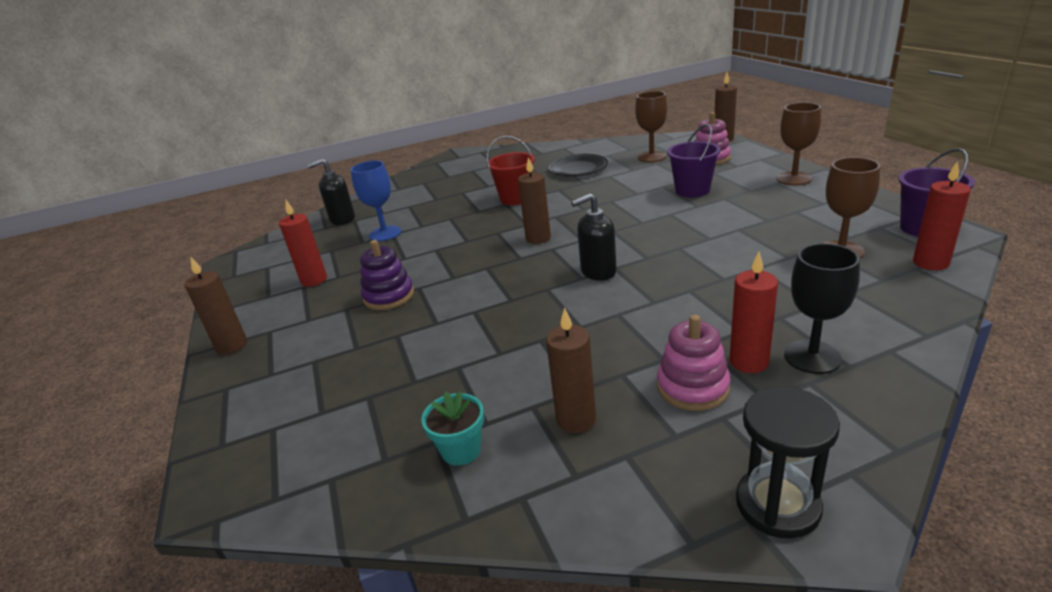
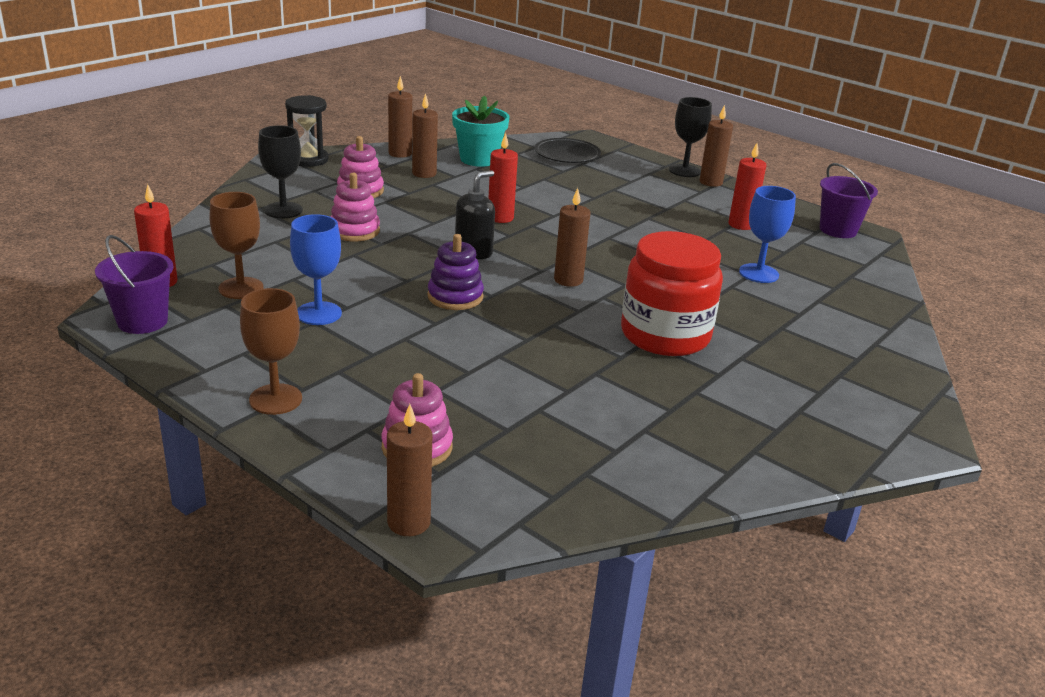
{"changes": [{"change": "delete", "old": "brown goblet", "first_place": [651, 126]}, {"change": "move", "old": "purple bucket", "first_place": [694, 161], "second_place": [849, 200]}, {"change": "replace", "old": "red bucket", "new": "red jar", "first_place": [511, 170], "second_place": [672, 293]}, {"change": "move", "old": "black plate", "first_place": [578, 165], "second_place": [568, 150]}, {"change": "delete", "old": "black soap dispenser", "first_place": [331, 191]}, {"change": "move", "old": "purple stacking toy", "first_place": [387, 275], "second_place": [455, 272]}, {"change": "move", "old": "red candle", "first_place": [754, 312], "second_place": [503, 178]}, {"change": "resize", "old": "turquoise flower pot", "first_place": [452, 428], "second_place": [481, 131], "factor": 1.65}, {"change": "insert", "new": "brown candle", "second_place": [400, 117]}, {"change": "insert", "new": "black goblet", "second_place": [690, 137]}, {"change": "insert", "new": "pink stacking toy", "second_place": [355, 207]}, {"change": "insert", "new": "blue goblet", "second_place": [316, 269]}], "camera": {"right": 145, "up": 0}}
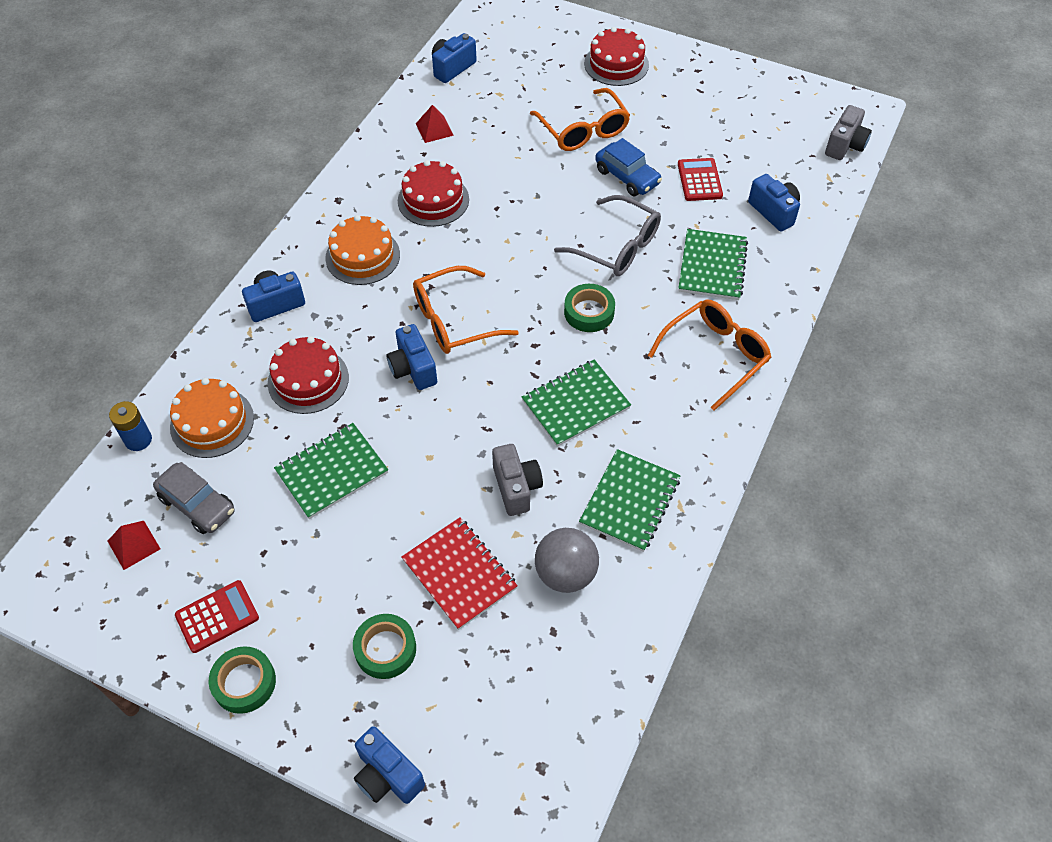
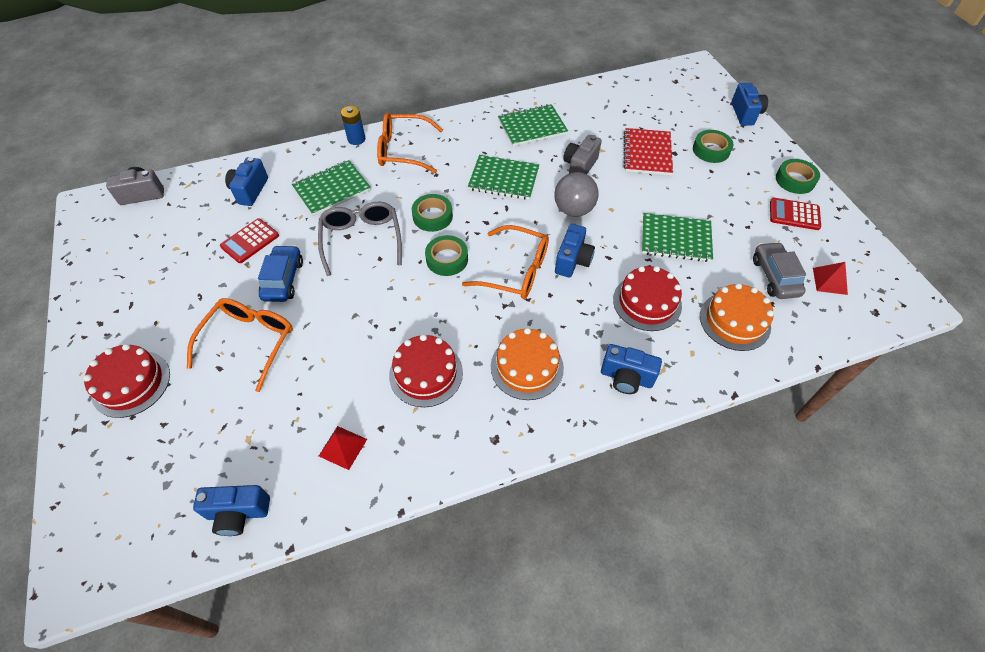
{"changes": [{"change": "move", "old": "blue battery", "first_place": [130, 426], "second_place": [353, 125]}, {"change": "move", "old": "grey ball", "first_place": [567, 560], "second_place": [576, 194]}, {"change": "insert", "new": "green tape", "second_place": [446, 255]}], "camera": {"right": -135, "up": 0}}
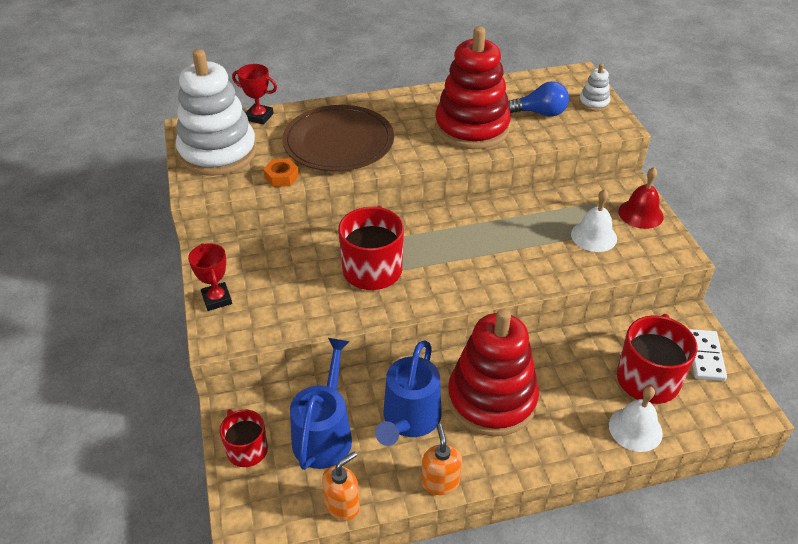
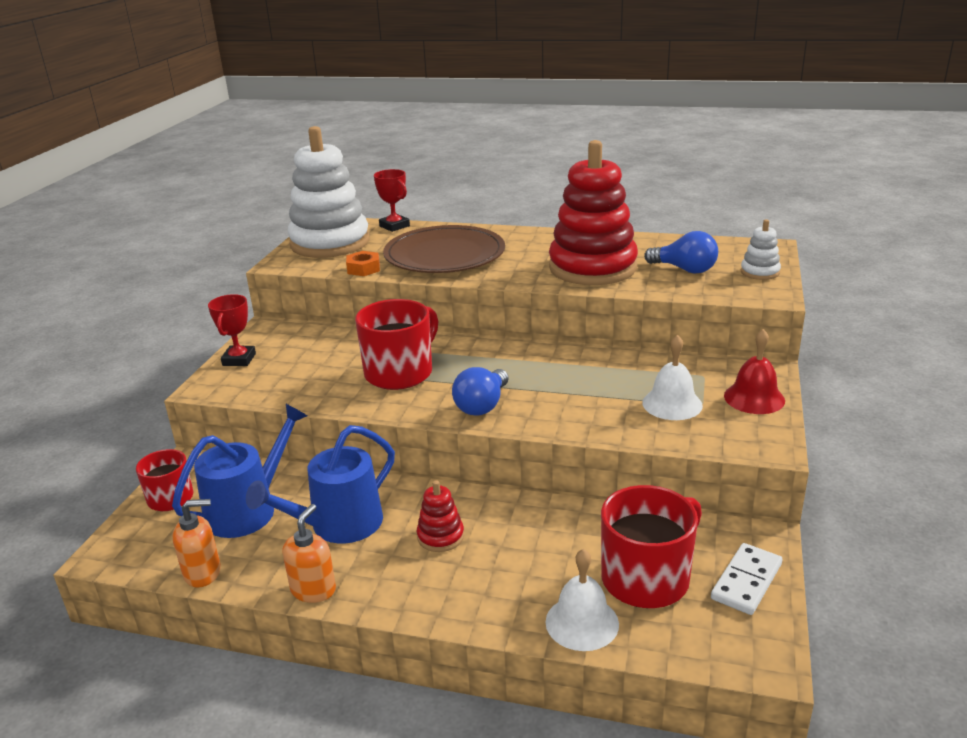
{"changes": [{"change": "resize", "old": "red stacking toy", "first_place": [493, 372], "second_place": [440, 516], "factor": 0.42}, {"change": "insert", "new": "blue light bulb", "second_place": [480, 391]}], "camera": {"right": 30, "up": -15}}
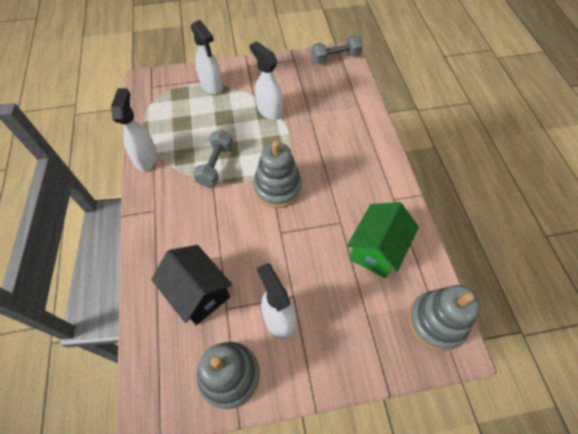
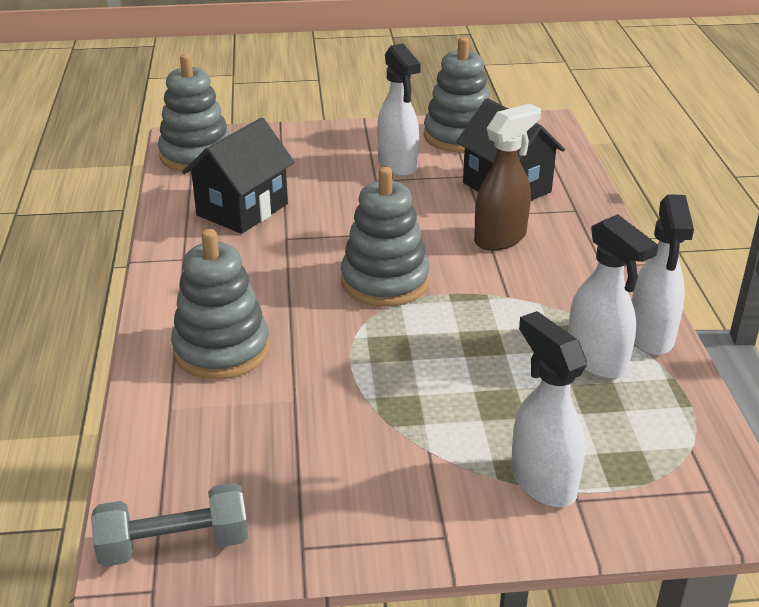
{"changes": [{"change": "move", "old": "white spray bottle", "first_place": [266, 80], "second_place": [613, 296]}, {"change": "delete", "old": "grey dumbbell", "first_place": [213, 158]}, {"change": "recolor", "old": "green house", "new": "black house", "first_place": [383, 240], "second_place": [238, 176]}, {"change": "insert", "new": "brown spray bottle", "second_place": [507, 177]}, {"change": "insert", "new": "grey stacking toy", "second_place": [220, 304]}], "camera": {"right": -175, "up": -25}}
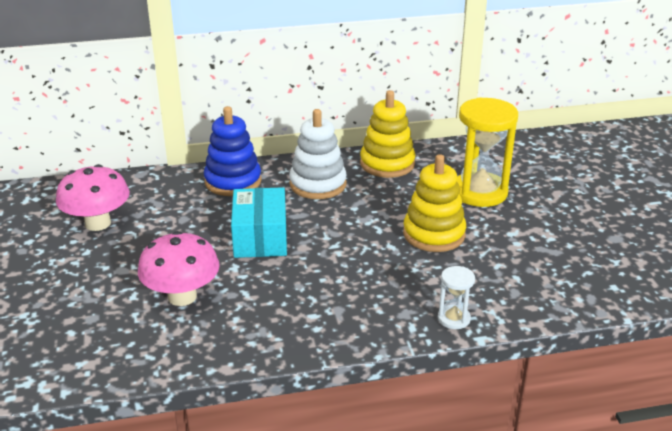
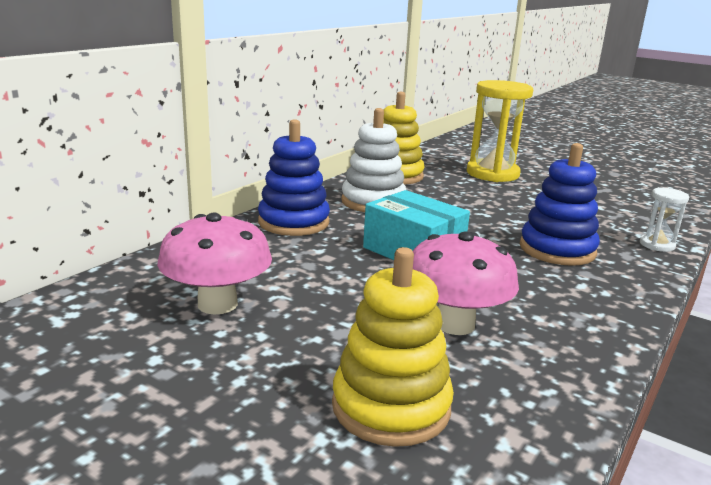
{"changes": [{"change": "move", "old": "yellow stacking toy", "first_place": [434, 203], "second_place": [393, 347]}, {"change": "insert", "new": "blue stacking toy", "second_place": [560, 204]}], "camera": {"right": -45, "up": -10}}
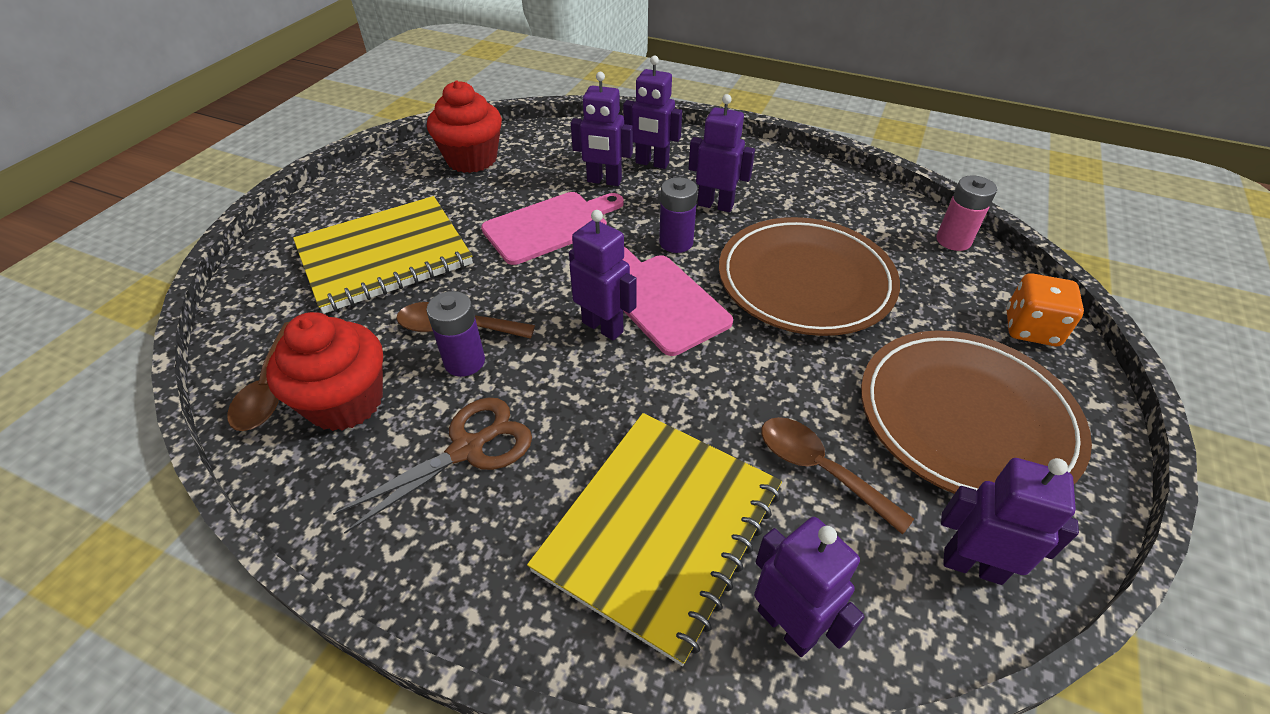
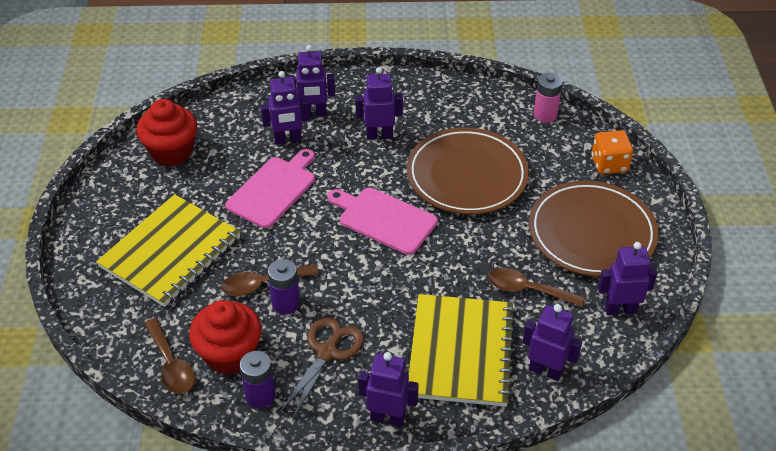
{"changes": [{"change": "move", "old": "purple battery", "first_place": [678, 215], "second_place": [257, 379]}, {"change": "move", "old": "purple robot", "first_place": [603, 275], "second_place": [388, 389]}], "camera": {"right": -25, "up": 0}}
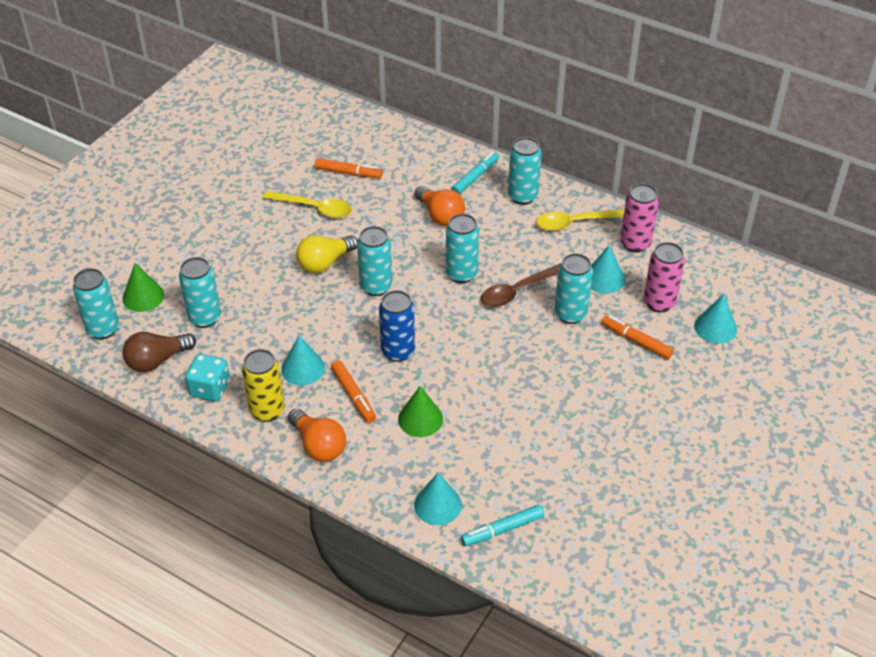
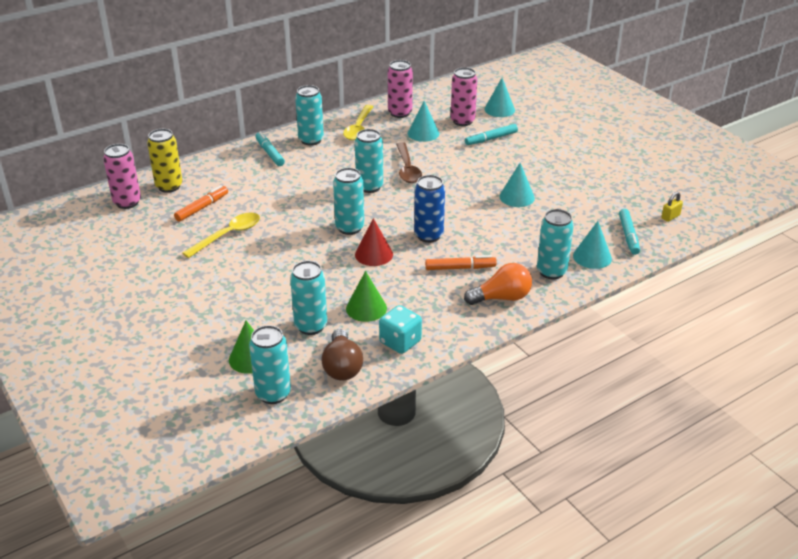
{"changes": [{"change": "delete", "old": "orange light bulb", "first_place": [439, 206]}, {"change": "delete", "old": "yellow light bulb", "first_place": [327, 254]}, {"change": "move", "old": "turquoise can", "first_place": [574, 288], "second_place": [555, 244]}, {"change": "recolor", "old": "orange marker", "new": "turquoise marker", "first_place": [638, 337], "second_place": [491, 134]}, {"change": "move", "old": "turquoise cone", "first_place": [303, 360], "second_place": [517, 185]}, {"change": "move", "old": "yellow can", "first_place": [263, 385], "second_place": [165, 161]}, {"change": "move", "old": "green cone", "first_place": [420, 411], "second_place": [366, 296]}, {"change": "insert", "new": "pink can", "second_place": [122, 176]}, {"change": "insert", "new": "yellow padlock", "second_place": [672, 207]}, {"change": "insert", "new": "red cone", "second_place": [374, 242]}], "camera": {"right": -65, "up": -10}}
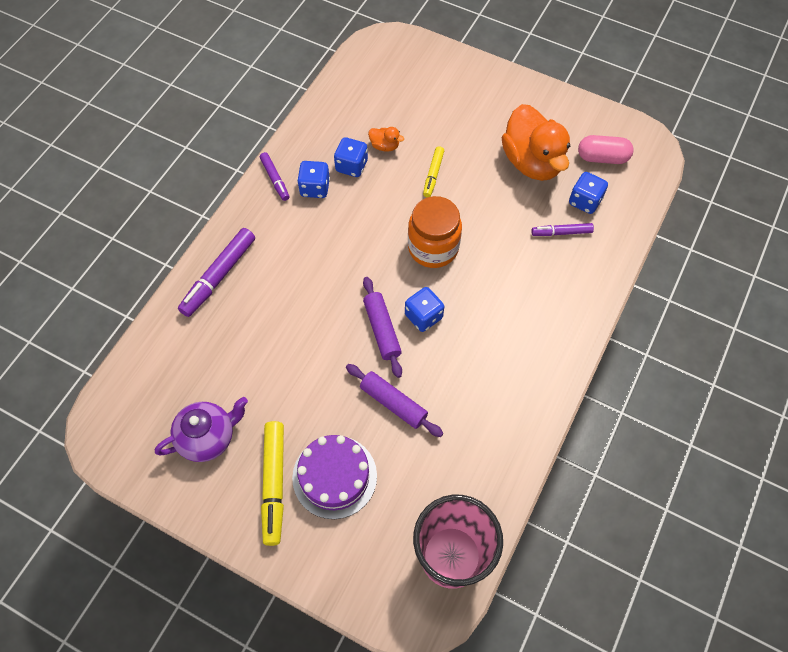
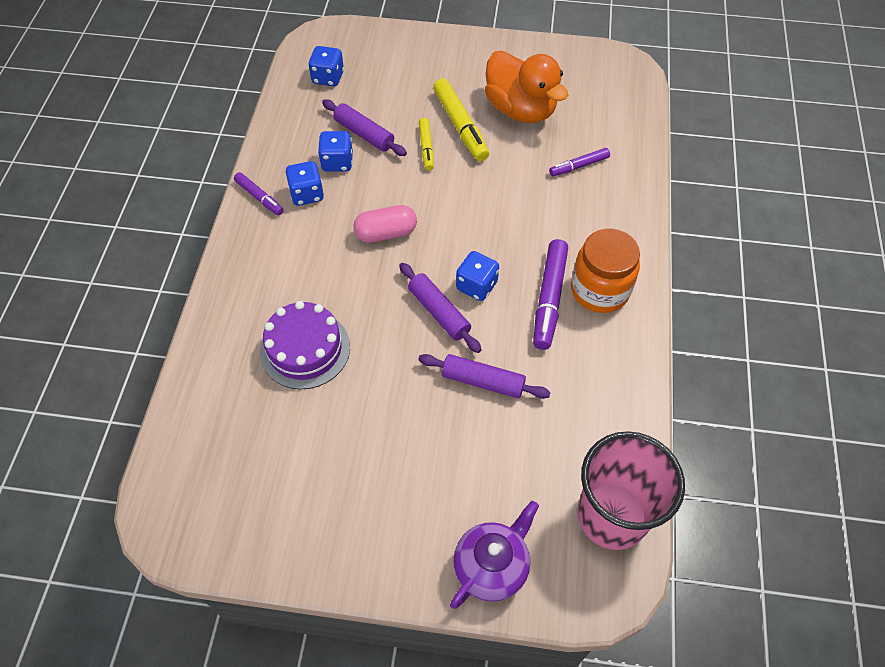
{"changes": [{"change": "replace", "old": "orange duck", "new": "purple rolling pin", "first_place": [386, 139], "second_place": [364, 127]}, {"change": "move", "old": "pink capsule", "first_place": [606, 149], "second_place": [385, 224]}, {"change": "move", "old": "blue dice", "first_place": [588, 193], "second_place": [326, 66]}, {"change": "move", "old": "orange jar", "first_place": [435, 232], "second_place": [605, 271]}, {"change": "move", "old": "purple marker", "first_place": [216, 272], "second_place": [550, 294]}, {"change": "move", "old": "purple teapot", "first_place": [201, 429], "second_place": [494, 555]}, {"change": "move", "old": "yellow marker", "first_place": [272, 483], "second_place": [461, 119]}, {"change": "move", "old": "purple cake", "first_place": [334, 477], "second_place": [305, 345]}], "camera": {"right": -20, "up": -5}}
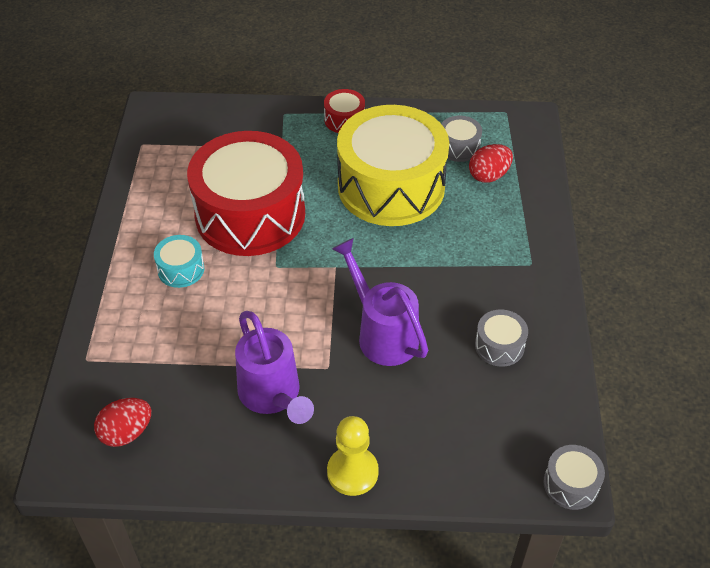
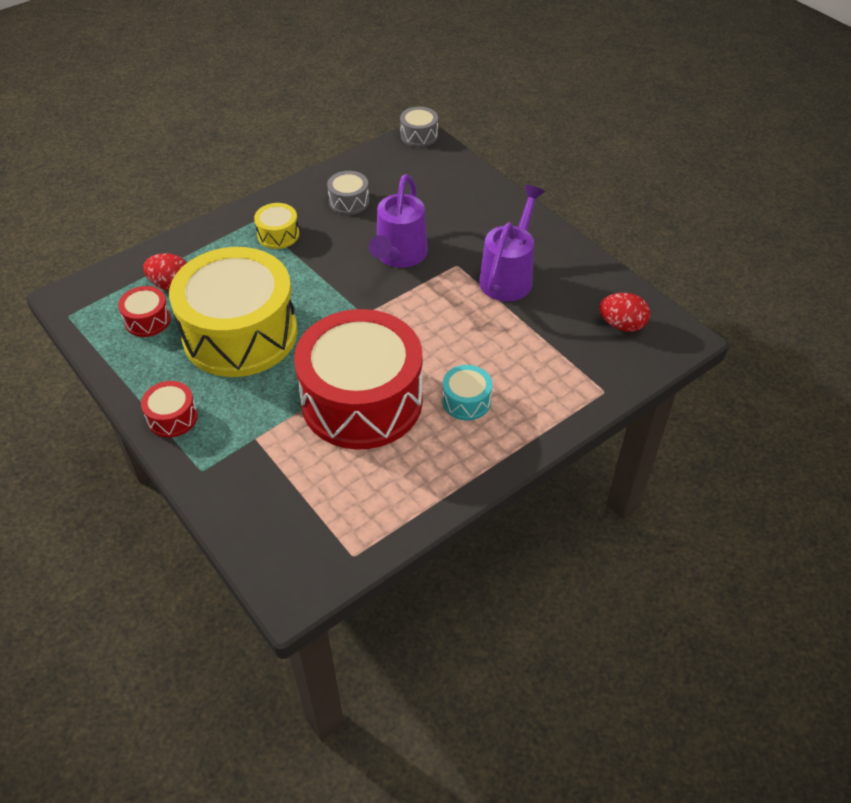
{"changes": [{"change": "recolor", "old": "grey drum", "new": "red drum", "first_place": [461, 139], "second_place": [144, 311]}, {"change": "delete", "old": "yellow pawn", "first_place": [353, 456]}, {"change": "insert", "new": "yellow drum", "second_place": [276, 226]}], "camera": {"right": -130, "up": 0}}
